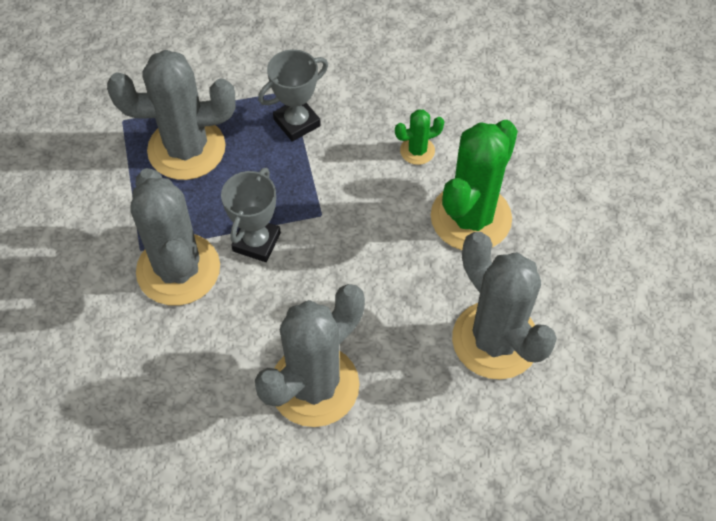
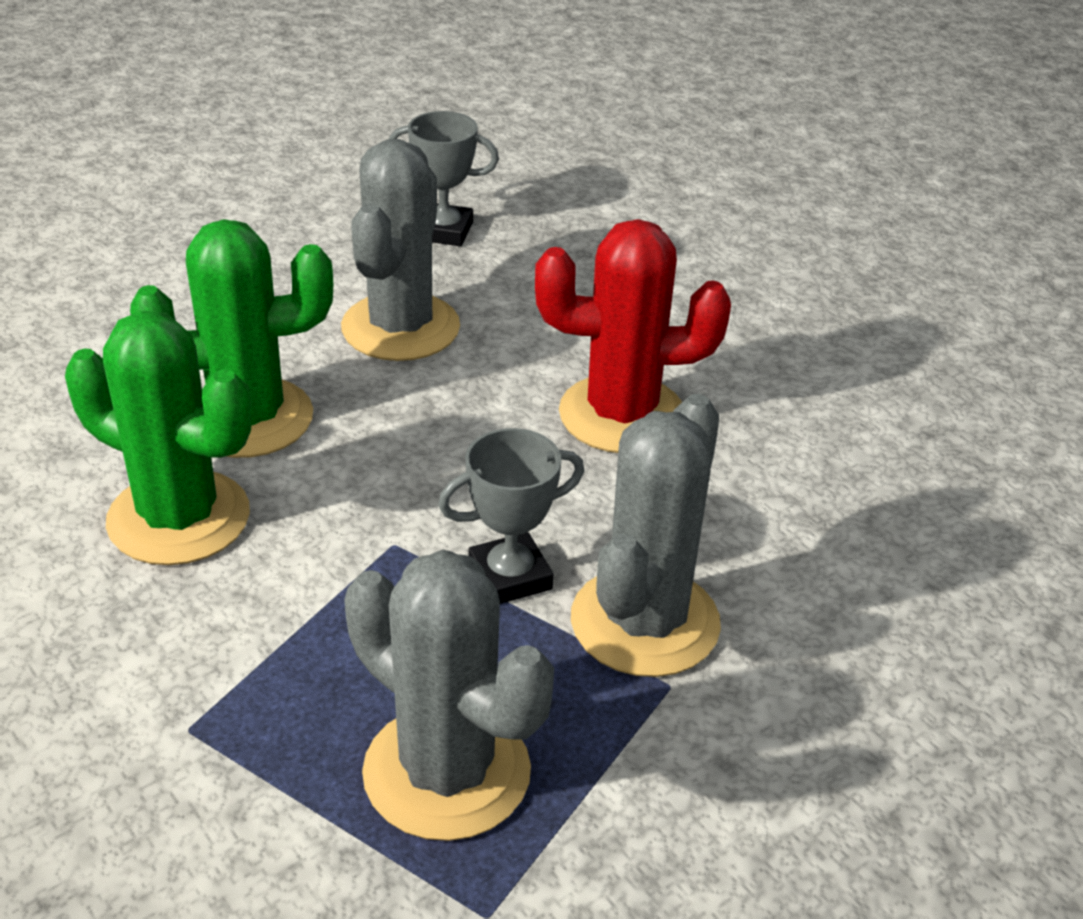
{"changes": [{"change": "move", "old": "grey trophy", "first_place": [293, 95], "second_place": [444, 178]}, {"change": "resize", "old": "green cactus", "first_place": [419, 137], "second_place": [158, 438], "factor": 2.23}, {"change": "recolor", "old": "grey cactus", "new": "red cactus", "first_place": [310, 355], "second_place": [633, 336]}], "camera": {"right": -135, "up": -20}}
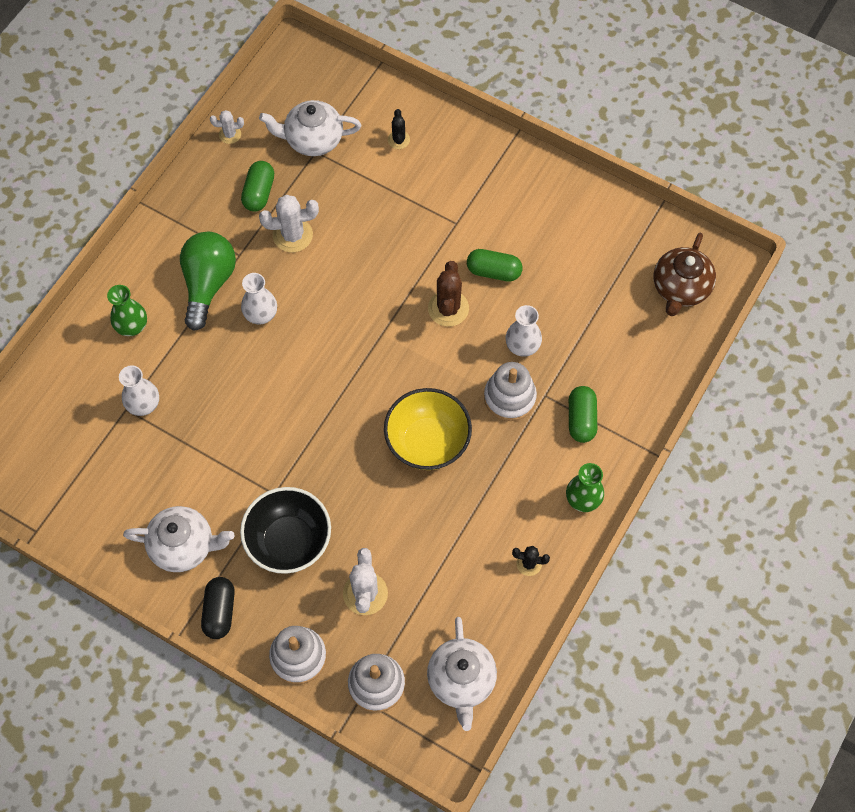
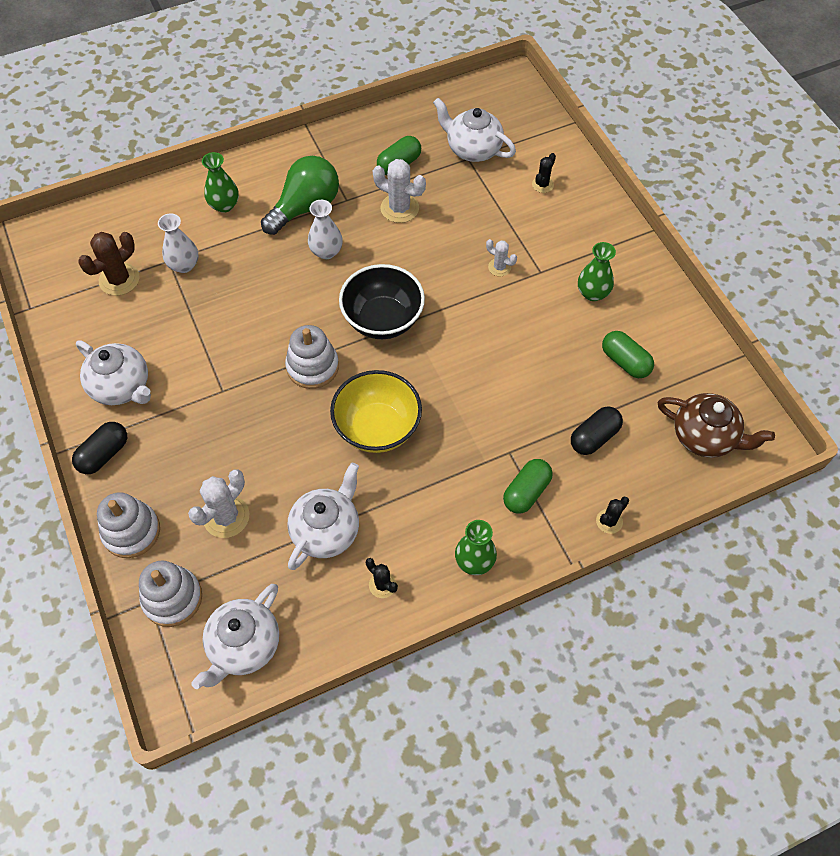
{"changes": [{"change": "move", "old": "white cactus", "first_place": [227, 127], "second_place": [501, 257]}, {"change": "rotate", "old": "brown teapot", "first_place": [685, 274], "second_place": [716, 425], "degrees": -120}, {"change": "move", "old": "green capsule", "first_place": [495, 265], "second_place": [628, 354]}, {"change": "move", "old": "brown cactus", "first_place": [448, 294], "second_place": [108, 264]}, {"change": "delete", "old": "white vase", "first_place": [524, 331]}, {"change": "move", "old": "white stacking toy", "first_place": [510, 391], "second_place": [312, 357]}, {"change": "move", "old": "black bowl", "first_place": [285, 530], "second_place": [382, 301]}, {"change": "insert", "new": "green vase", "second_place": [597, 271]}, {"change": "insert", "new": "black capsule", "second_place": [597, 430]}, {"change": "insert", "new": "white teapot", "second_place": [323, 516]}, {"change": "insert", "new": "black cactus", "second_place": [612, 515]}], "camera": {"right": 35, "up": -5}}
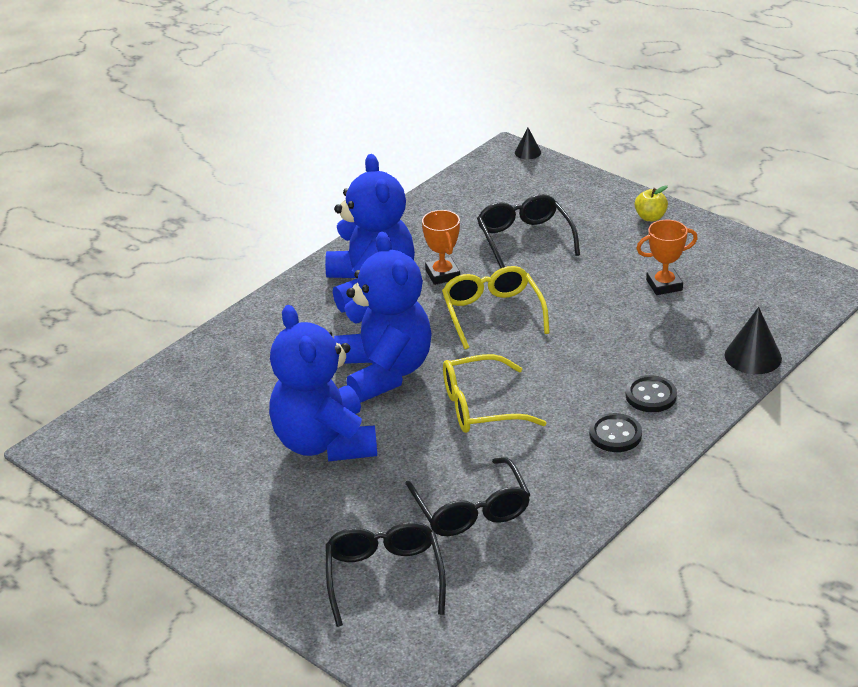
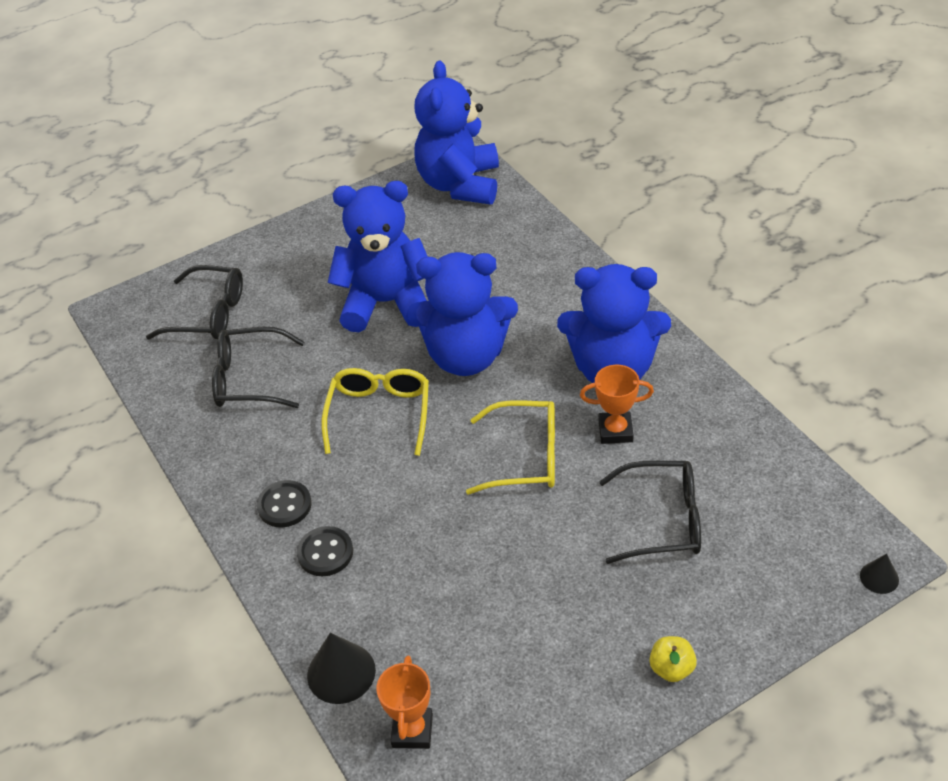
{"changes": [{"change": "move", "old": "orange trophy", "first_place": [667, 257], "second_place": [404, 702]}, {"change": "insert", "new": "blue teddy bear", "second_place": [456, 132]}], "camera": {"right": 110, "up": 10}}
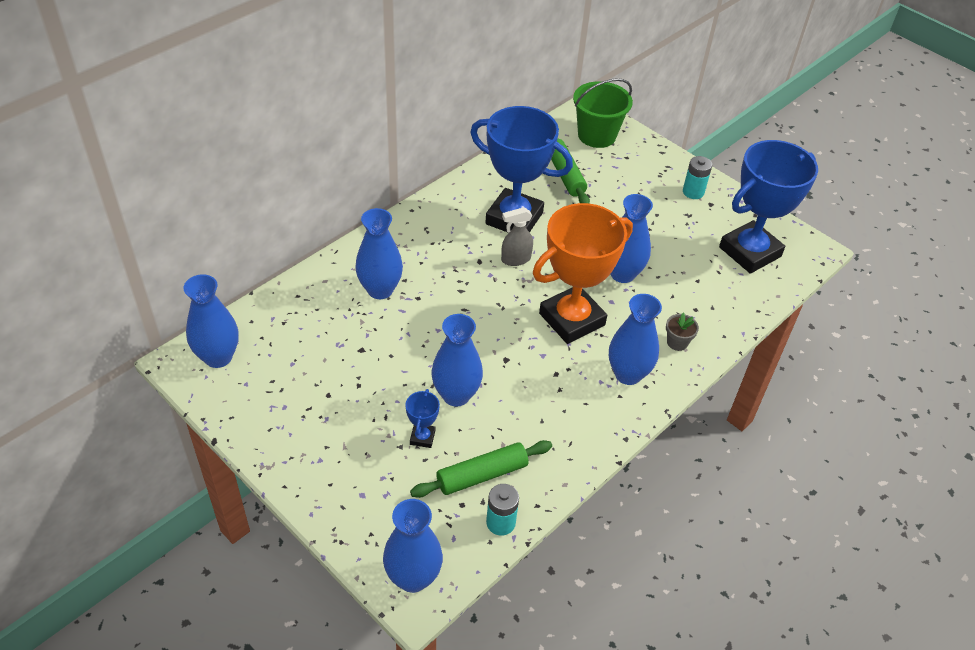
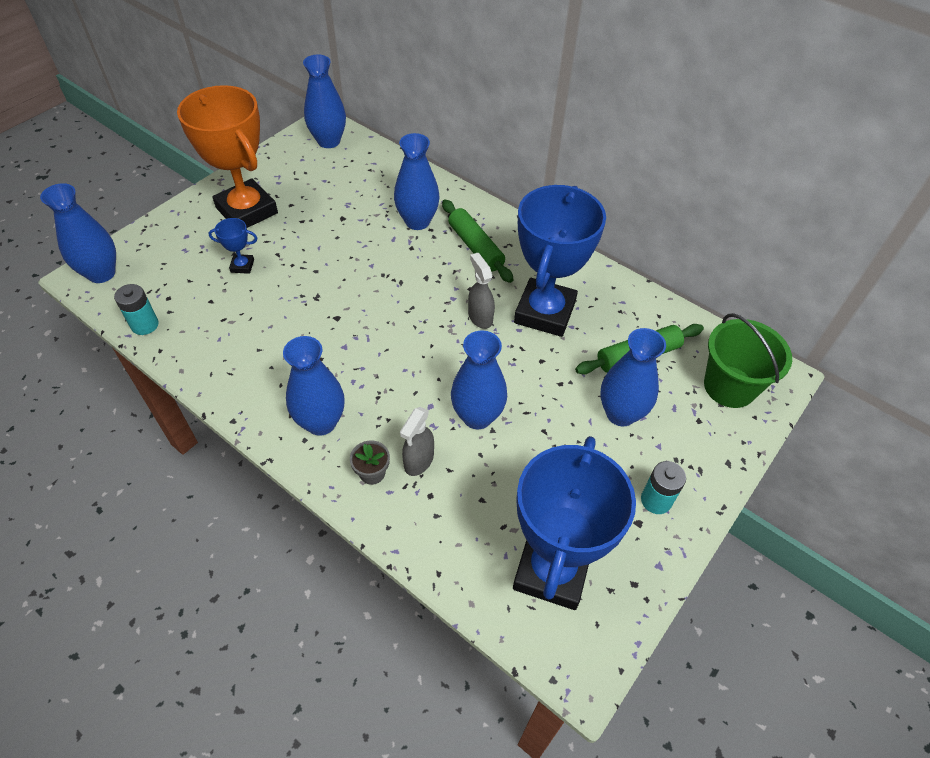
{"changes": [{"change": "rotate", "old": "blue trophy", "first_place": [768, 207], "second_place": [574, 523], "degrees": 60}, {"change": "move", "old": "orange trophy", "first_place": [583, 273], "second_place": [227, 156]}, {"change": "move", "old": "blue vase", "first_place": [457, 360], "second_place": [633, 377]}, {"change": "move", "old": "green rolling pin", "first_place": [481, 469], "second_place": [477, 241]}, {"change": "insert", "new": "grey spray bottle", "second_place": [417, 441]}], "camera": {"right": 85, "up": 5}}
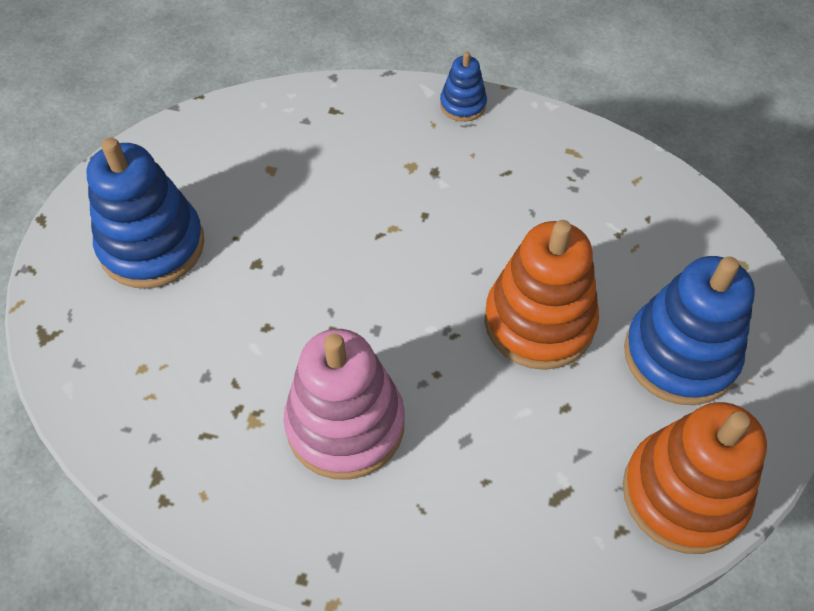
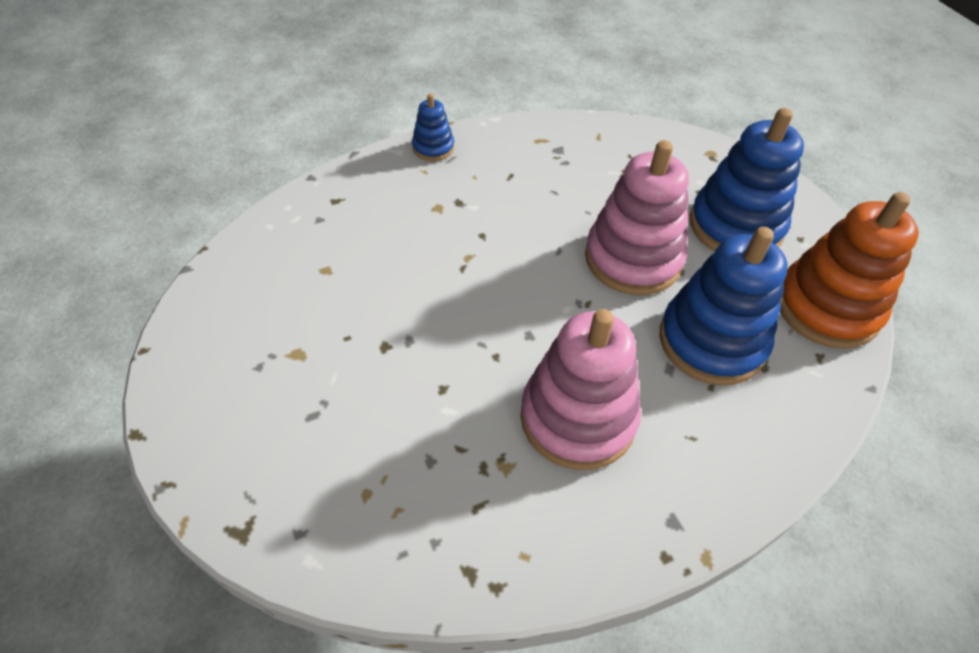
{"changes": [{"change": "move", "old": "blue stacking toy", "first_place": [145, 213], "second_place": [723, 306]}, {"change": "recolor", "old": "orange stacking toy", "new": "pink stacking toy", "first_place": [541, 295], "second_place": [637, 217]}], "camera": {"right": -40, "up": -5}}
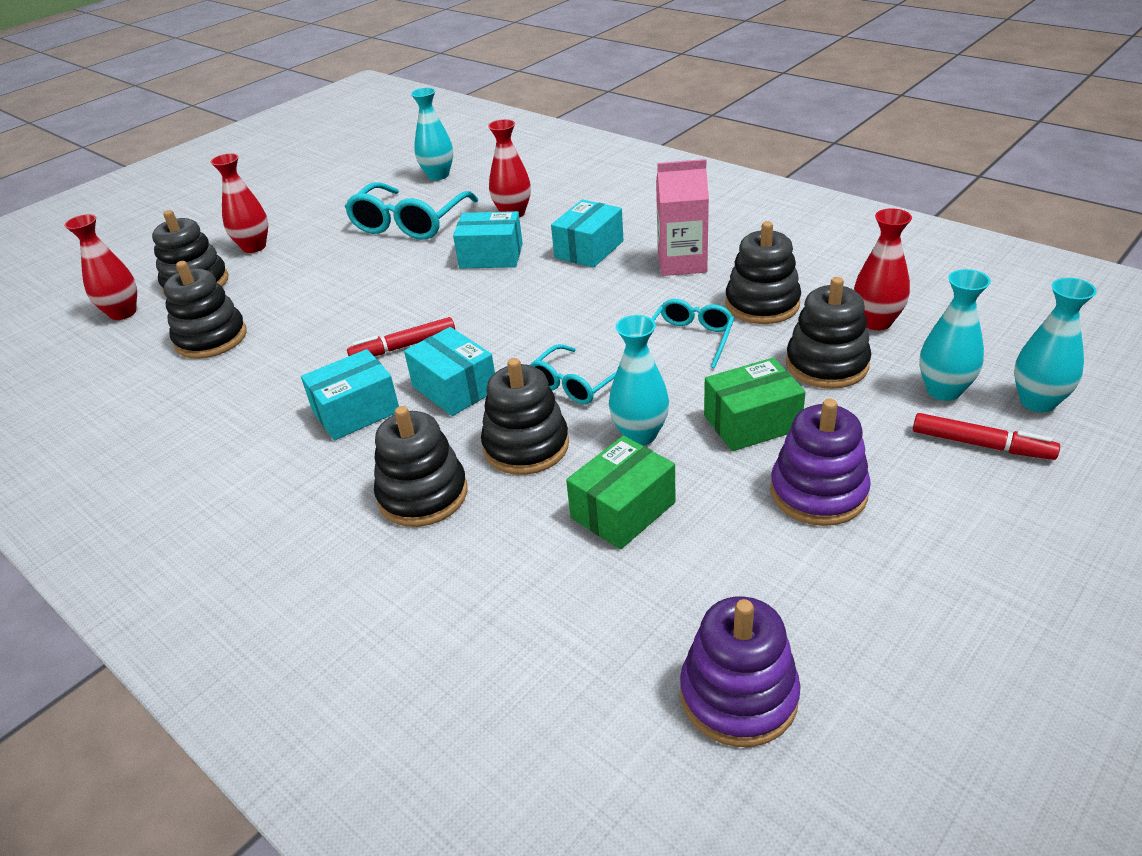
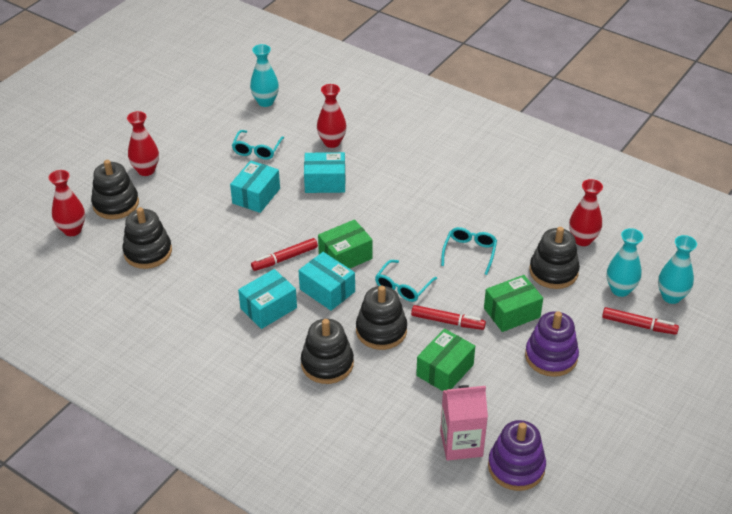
{"changes": [{"change": "move", "old": "pink carton", "first_place": [682, 217], "second_place": [464, 423]}, {"change": "resize", "old": "turquoise glasses", "first_place": [411, 211], "second_place": [258, 145], "factor": 0.58}, {"change": "move", "old": "turquoise box", "first_place": [587, 234], "second_place": [255, 186]}, {"change": "delete", "old": "black stacking toy", "first_place": [763, 272]}, {"change": "replace", "old": "turquoise vase", "new": "red marker", "first_place": [639, 380], "second_place": [448, 317]}, {"change": "insert", "new": "green box", "second_place": [345, 244]}], "camera": {"right": -10, "up": 5}}
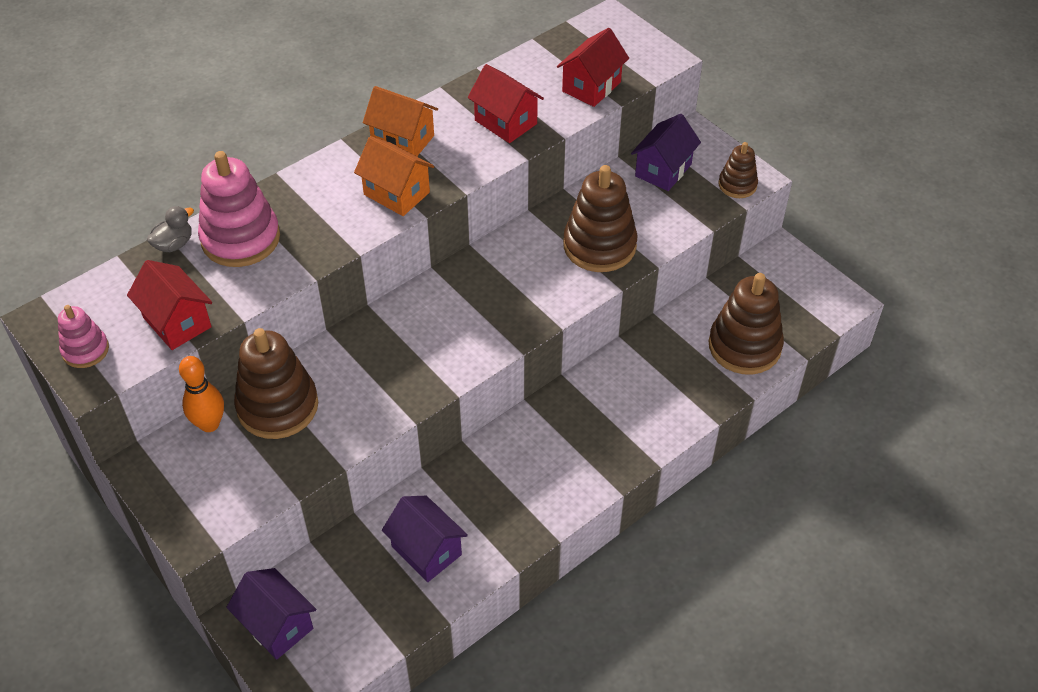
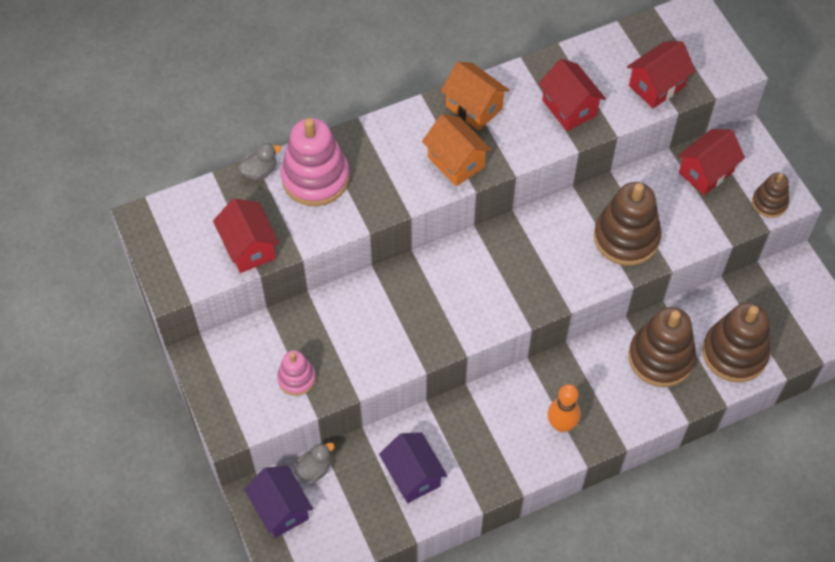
{"changes": [{"change": "recolor", "old": "purple house", "new": "red house", "first_place": [666, 152], "second_place": [711, 162]}, {"change": "move", "old": "pink stacking toy", "first_place": [83, 336], "second_place": [296, 373]}, {"change": "move", "old": "brown stacking toy", "first_place": [276, 383], "second_place": [662, 347]}, {"change": "move", "old": "orange bowling pin", "first_place": [201, 394], "second_place": [564, 408]}, {"change": "insert", "new": "grey duck", "second_place": [314, 462]}], "camera": {"right": 15, "up": 10}}
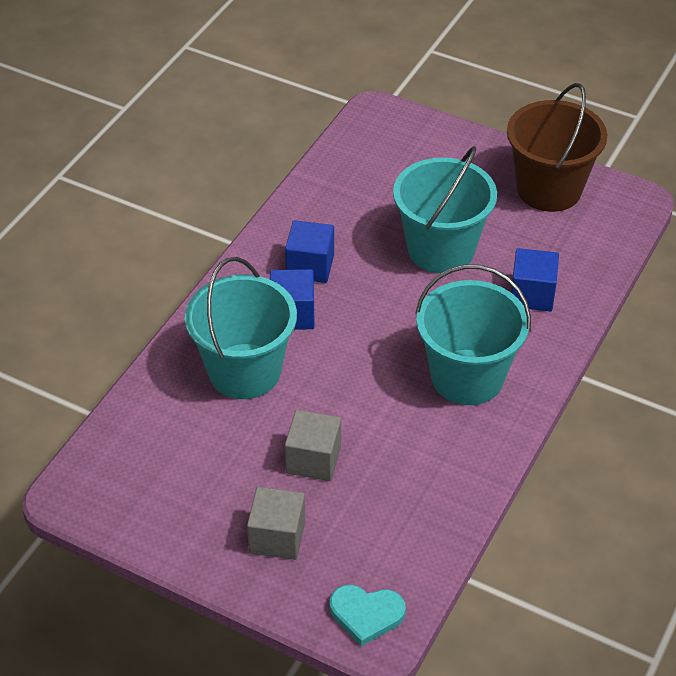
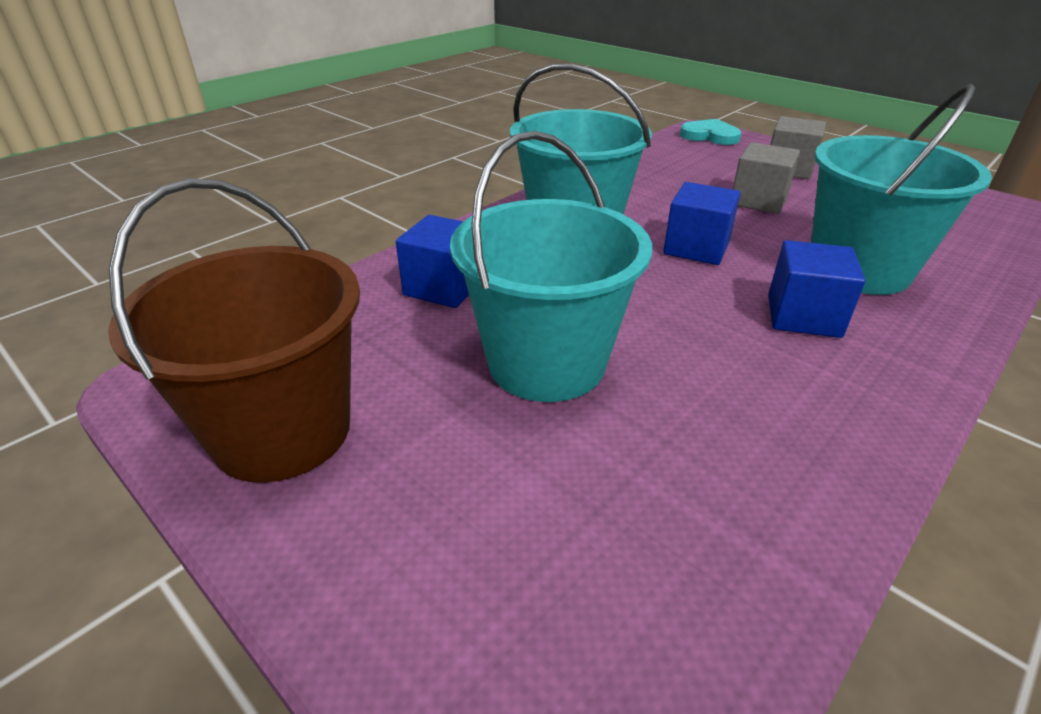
{"changes": [{"change": "move", "old": "blue cube", "first_place": [309, 251], "second_place": [702, 223]}], "camera": {"right": -165, "up": -10}}
